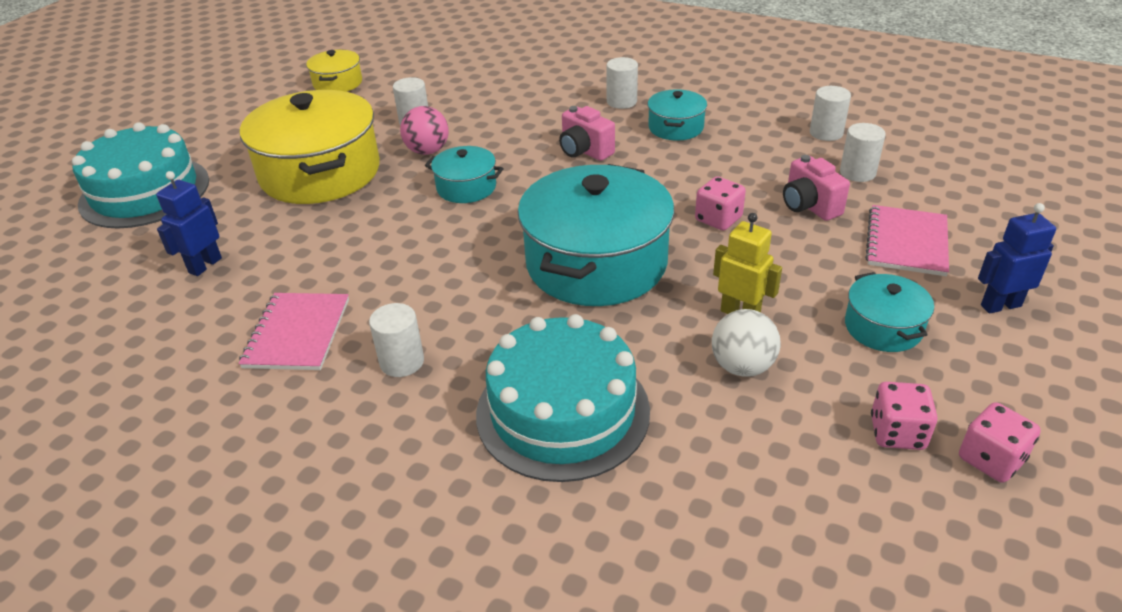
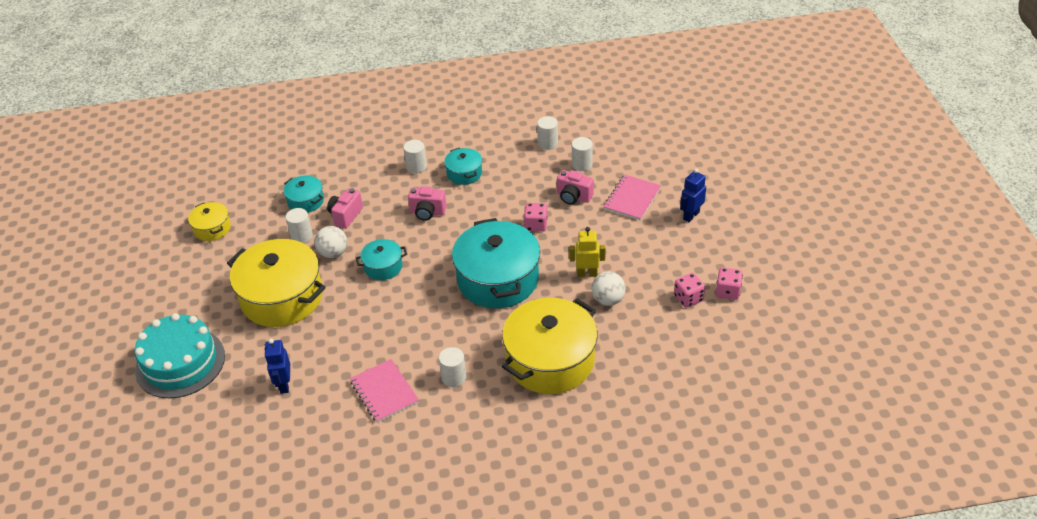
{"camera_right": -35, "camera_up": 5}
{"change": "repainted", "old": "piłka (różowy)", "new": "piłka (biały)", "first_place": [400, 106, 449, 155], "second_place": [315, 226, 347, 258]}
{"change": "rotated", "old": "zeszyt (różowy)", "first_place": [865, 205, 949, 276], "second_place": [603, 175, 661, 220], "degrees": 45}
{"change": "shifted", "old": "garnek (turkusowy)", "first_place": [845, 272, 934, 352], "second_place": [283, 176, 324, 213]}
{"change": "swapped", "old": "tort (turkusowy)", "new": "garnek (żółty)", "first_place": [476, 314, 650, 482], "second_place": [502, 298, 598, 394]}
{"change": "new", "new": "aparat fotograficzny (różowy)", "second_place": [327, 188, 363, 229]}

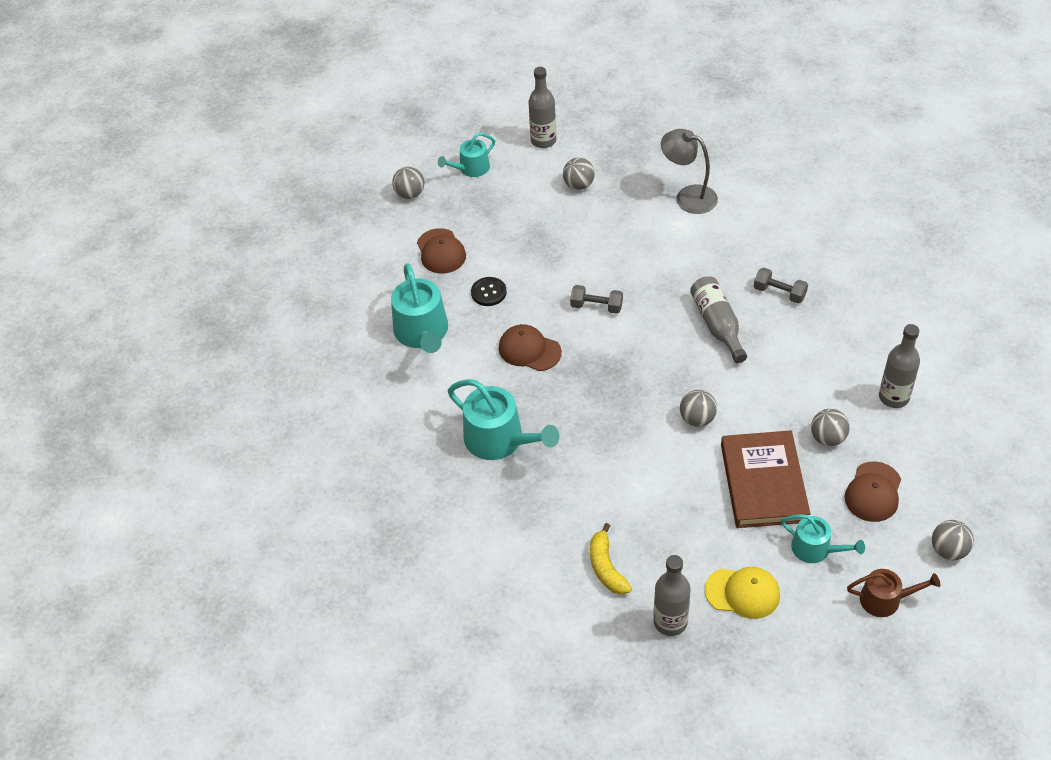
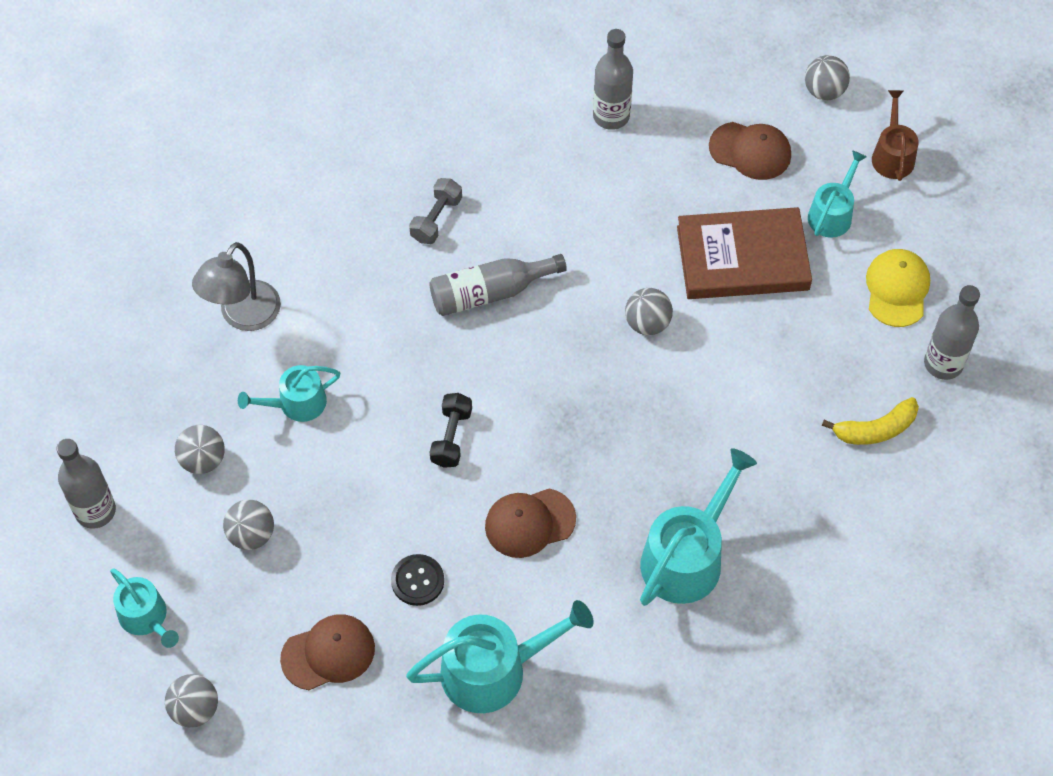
{"camera_right": -95, "camera_up": 10}
{"change": "repainted", "old": "hantel (szary)", "new": "hantel (czarny)", "first_place": [570, 285, 623, 314], "second_place": [430, 393, 472, 468]}
{"change": "rotated", "old": "czapka (brązowy)", "first_place": [499, 324, 562, 371], "second_place": [485, 489, 576, 558], "degrees": 45}
{"change": "shifted", "old": "piłka (szary)", "first_place": [811, 409, 850, 446], "second_place": [223, 500, 274, 550]}
{"change": "new", "new": "konewka (turkusowy)", "second_place": [238, 365, 340, 422]}

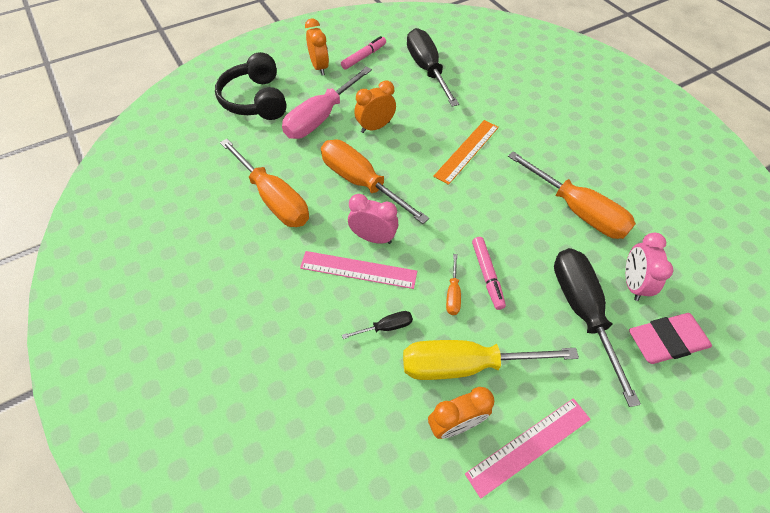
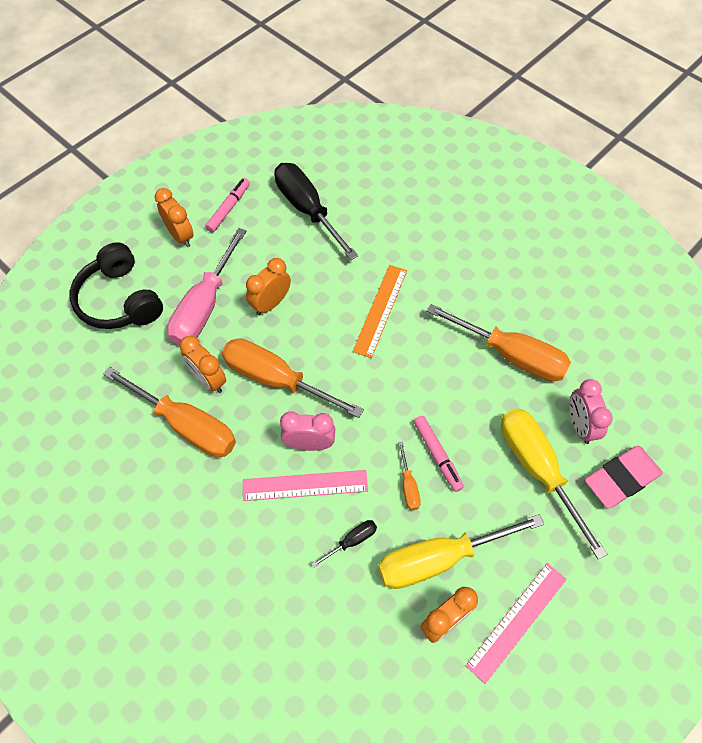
{"camera_right": -15, "camera_up": 5}
{"change": "repainted", "old": "śrubokręt (czarny)", "new": "śrubokręt (żółty)", "first_place": [554, 248, 641, 407], "second_place": [501, 408, 607, 559]}
{"change": "new", "new": "budzik (pomarańczowy)", "second_place": [180, 336, 226, 393]}

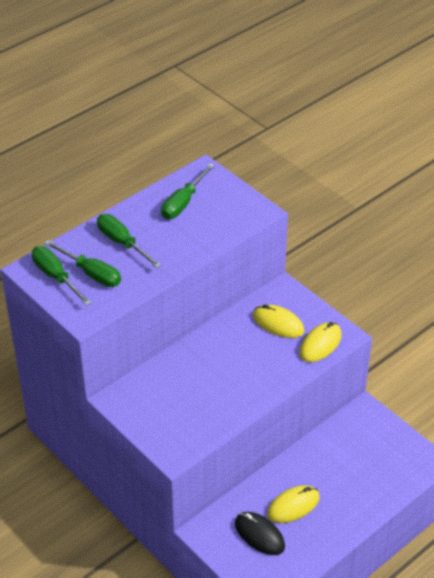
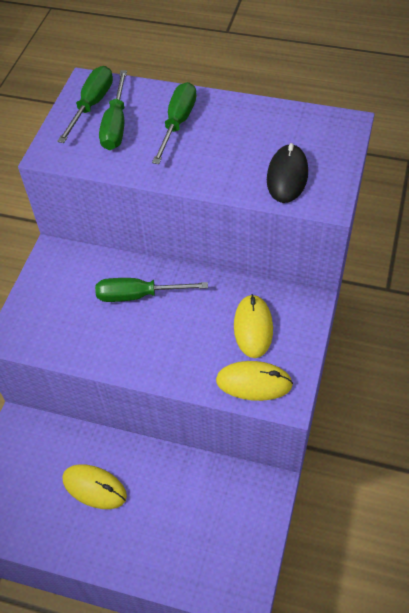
{"camera_right": 60, "camera_up": 10}
{"change": "shifted", "old": "śrubokręt (zielony)", "first_place": [161, 163, 215, 219], "second_place": [95, 278, 208, 302]}
{"change": "shifted", "old": "myszka (czarny)", "first_place": [235, 512, 285, 555], "second_place": [267, 143, 308, 203]}

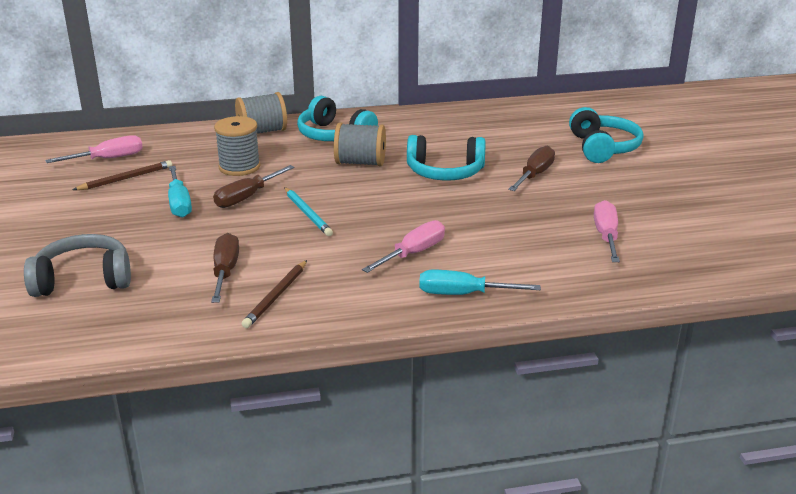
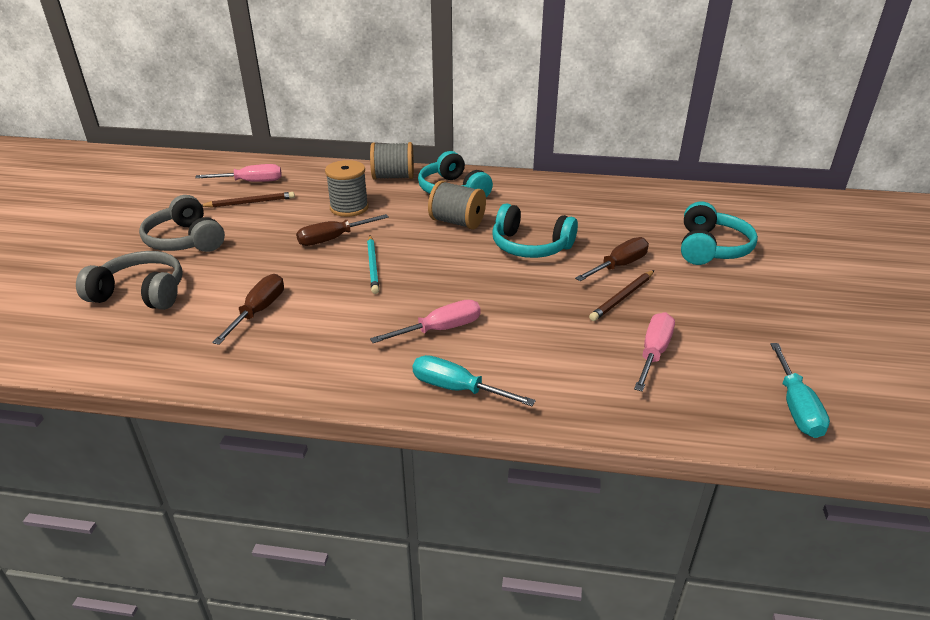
{"camera_right": 20, "camera_up": 5}
{"change": "shifted", "old": "śrubokręt (turkusowy)", "first_place": [168, 166, 192, 218], "second_place": [770, 343, 830, 438]}
{"change": "shifted", "old": "ołówek (brązowy)", "first_place": [242, 260, 307, 328], "second_place": [589, 270, 654, 321]}
{"change": "new", "new": "słuchawki (szary)", "second_place": [139, 195, 225, 252]}

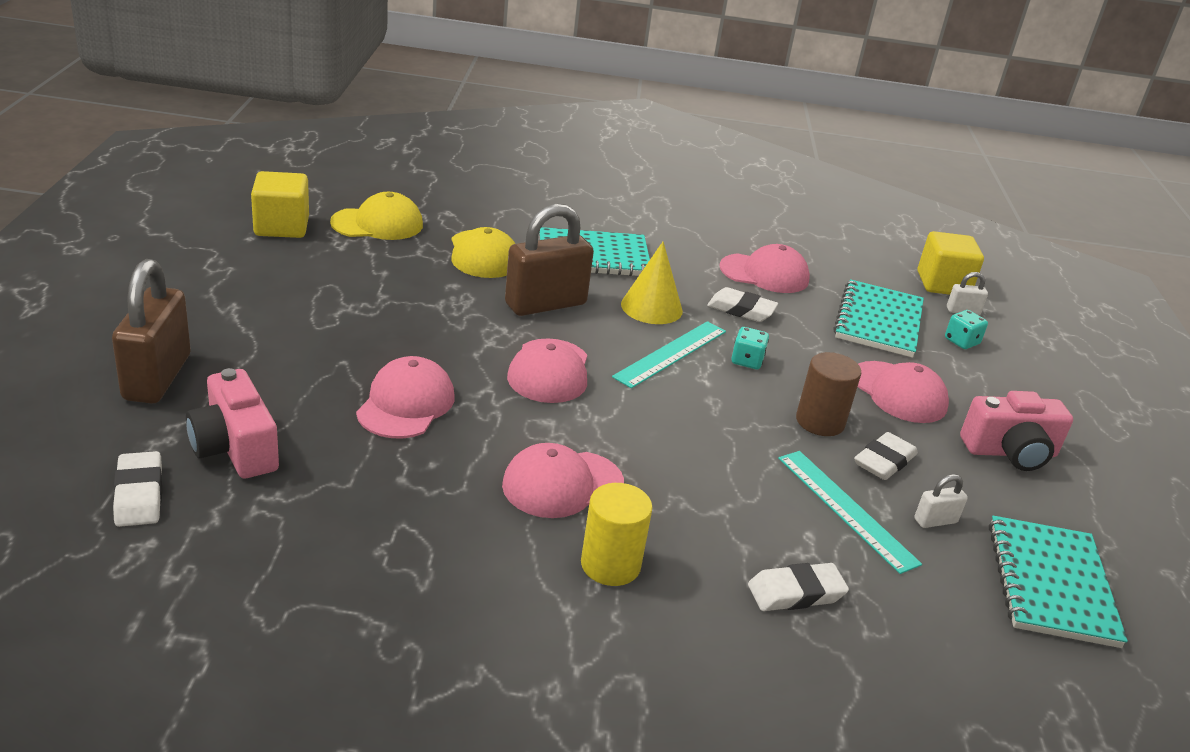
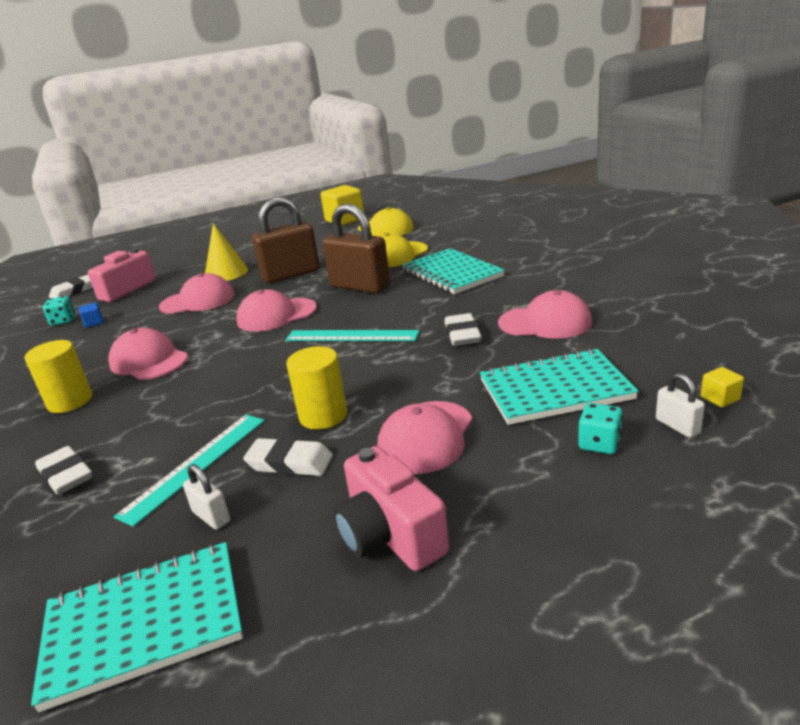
{"camera_right": 70, "camera_up": -5}
{"change": "scaled", "old": "sześcian (żółty)", "first_place": [918, 231, 984, 295], "second_place": [701, 367, 744, 407], "factor": 0.44}
{"change": "shifted", "old": "stożek (żółty)", "first_place": [621, 242, 683, 324], "second_place": [205, 223, 248, 281]}
{"change": "rotated", "old": "czapka (różowy)", "first_place": [720, 244, 810, 293], "second_place": [498, 290, 592, 339], "degrees": -60}
{"change": "shifted", "old": "kłódka (brązowy)", "first_place": [112, 259, 191, 404], "second_place": [252, 197, 320, 283]}
{"change": "shifted", "old": "kostka do gry (turkusowy)", "first_place": [731, 327, 769, 369], "second_place": [43, 296, 75, 326]}
{"change": "repainted", "old": "walec (brązowy)", "new": "walec (żółty)", "first_place": [796, 352, 861, 436], "second_place": [286, 346, 347, 430]}
{"change": "new", "new": "sześcian (niebieski)", "second_place": [79, 302, 104, 328]}

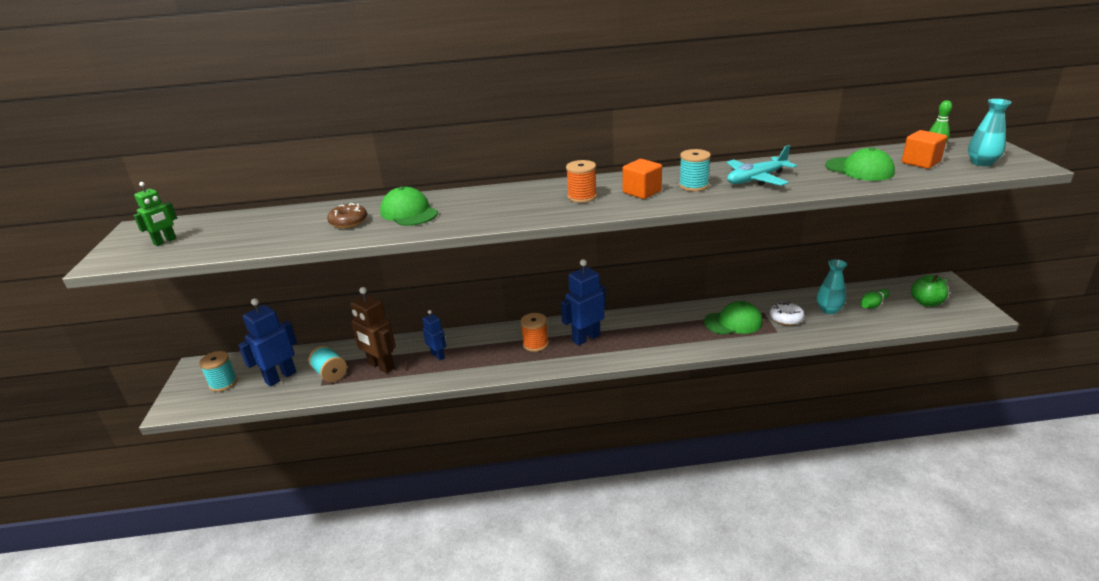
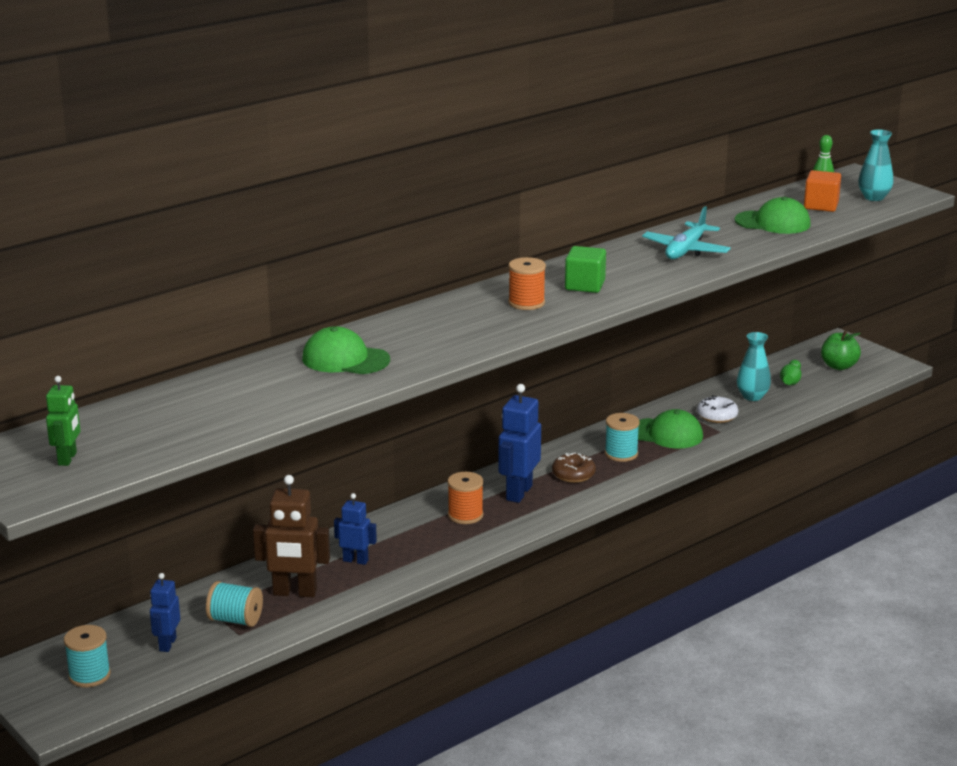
{"camera_right": -35, "camera_up": -5}
{"change": "shifted", "old": "szpulka (turkusowy)", "first_place": [679, 149, 711, 191], "second_place": [605, 413, 640, 462]}
{"change": "repainted", "old": "sześcian (pomarańczowy)", "new": "sześcian (zielony)", "first_place": [622, 159, 662, 199], "second_place": [565, 246, 606, 293]}
{"change": "shifted", "old": "donut (brązowy)", "first_place": [327, 203, 367, 228], "second_place": [552, 452, 596, 483]}
{"change": "scaled", "old": "robot (niebieski)", "first_place": [238, 298, 297, 387], "second_place": [150, 573, 180, 652], "factor": 0.6}
{"change": "rotated", "old": "czapka (zielony)", "first_place": [704, 301, 763, 335], "second_place": [638, 409, 703, 449], "degrees": 60}

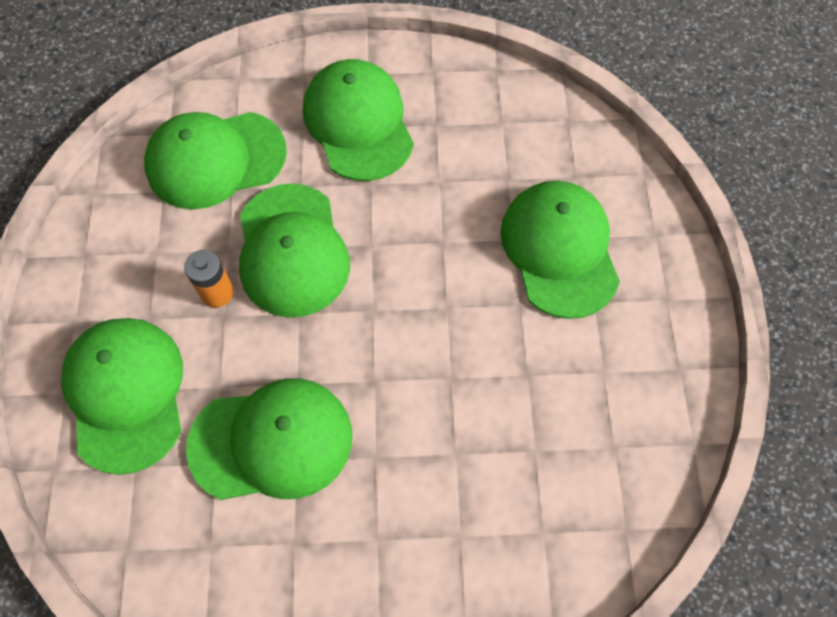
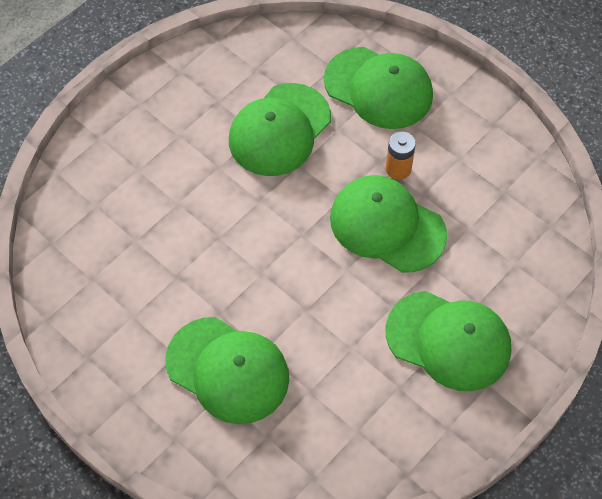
{"camera_right": 135, "camera_up": -5}
{"change": "gone", "old": "czapka (zielony)", "first_place": [144, 112, 287, 209]}

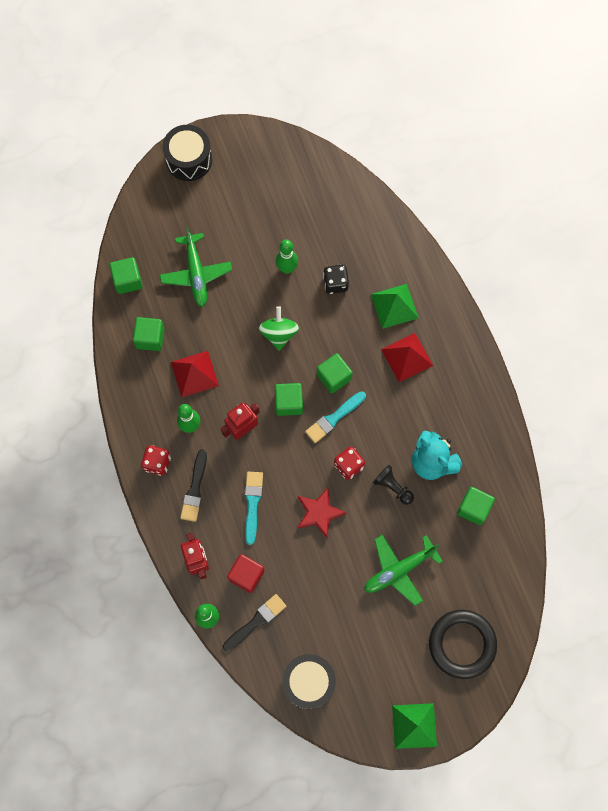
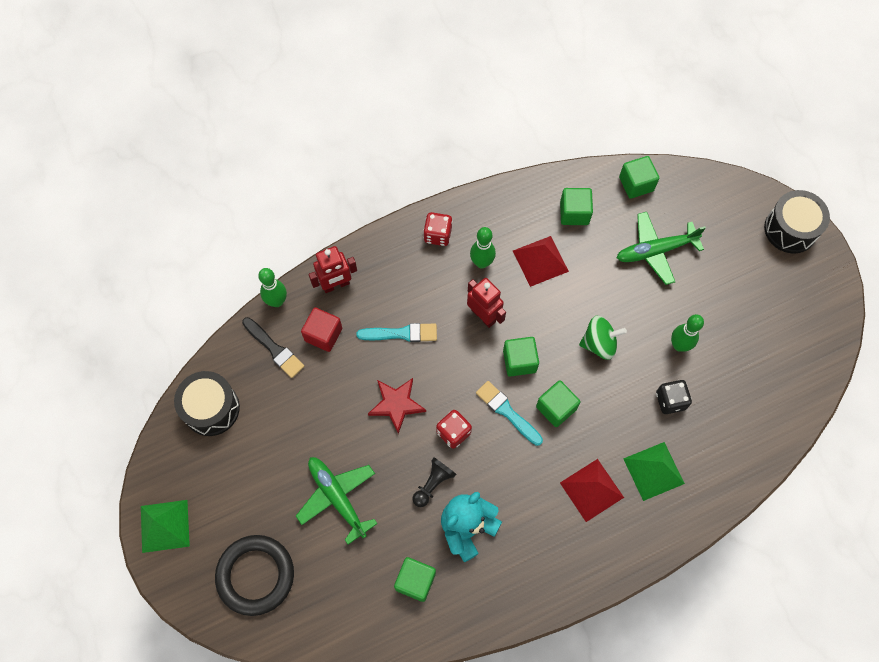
{"camera_right": 85, "camera_up": -5}
{"change": "gone", "old": "pędzel (czarny)", "first_place": [180, 449, 207, 522]}

